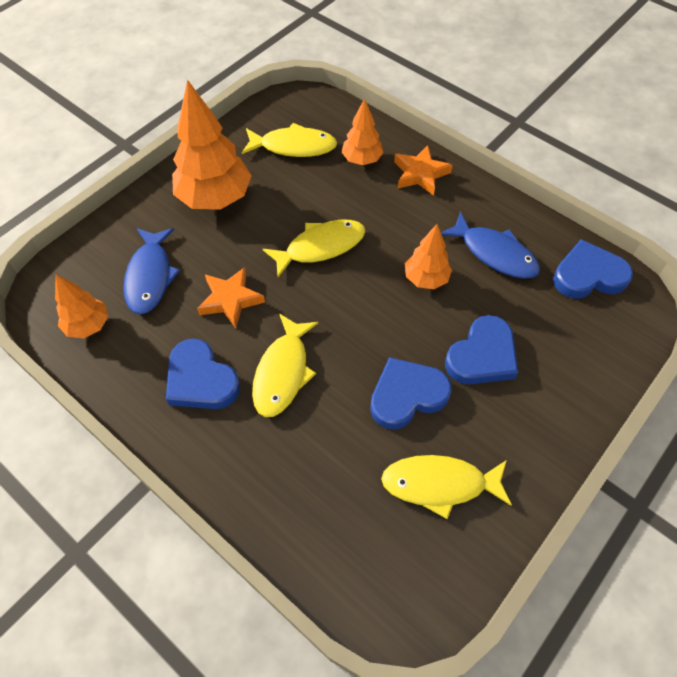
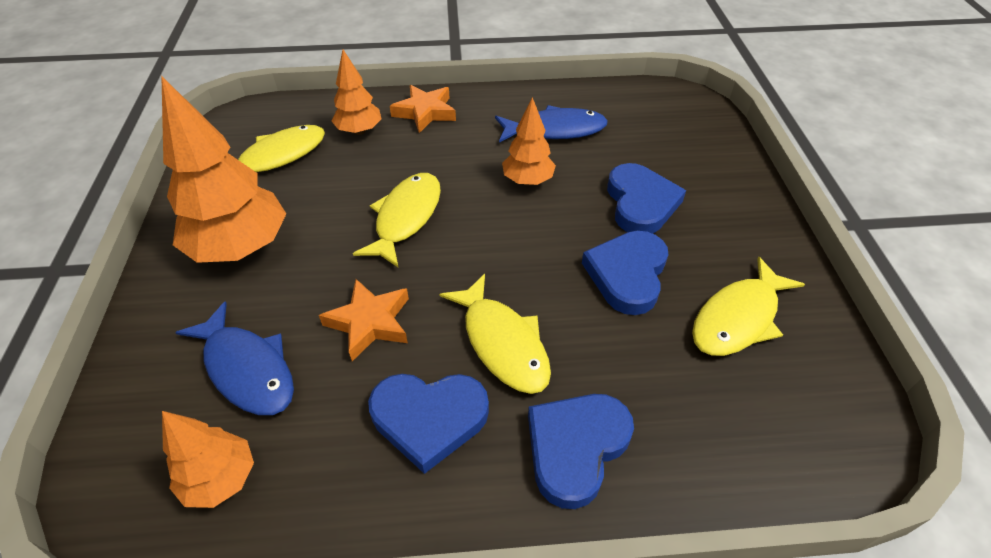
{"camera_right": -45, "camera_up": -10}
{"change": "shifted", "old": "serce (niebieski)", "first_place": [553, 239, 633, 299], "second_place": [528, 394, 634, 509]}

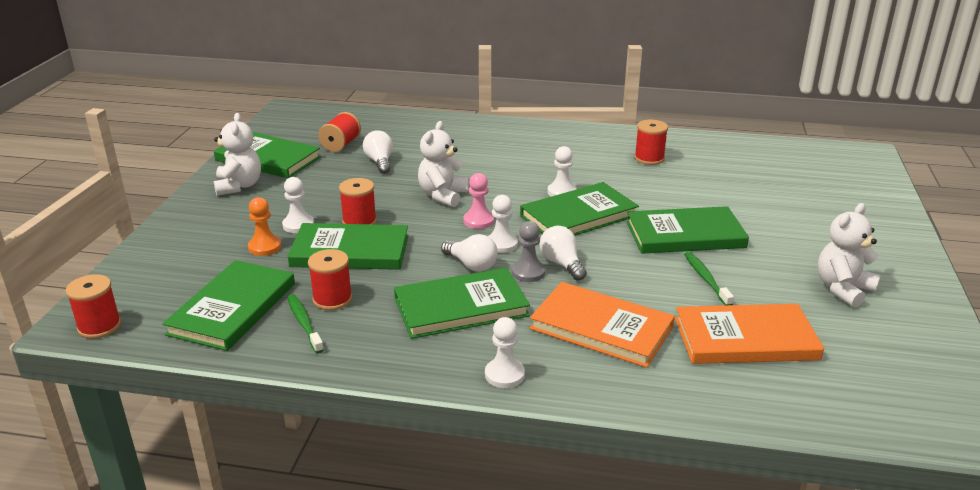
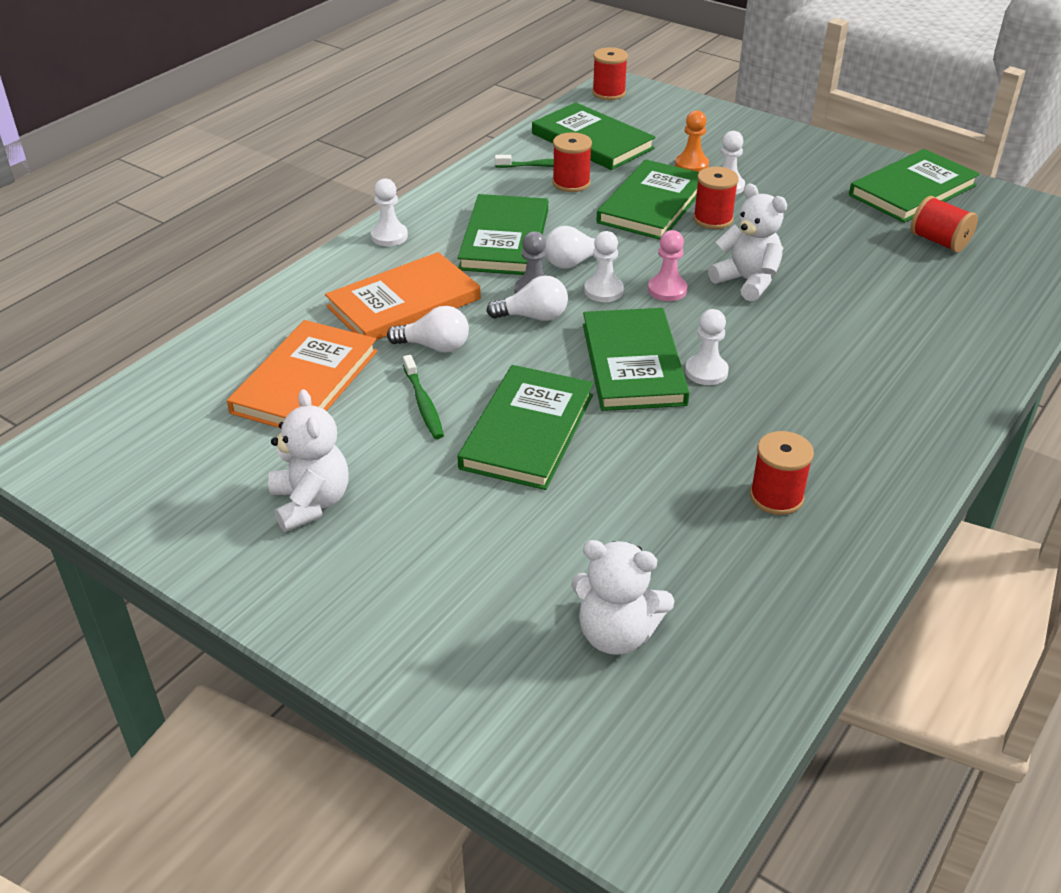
{"camera_right": 115, "camera_up": 10}
{"change": "shifted", "old": "miś (biały)", "first_place": [214, 113, 261, 196], "second_place": [571, 540, 674, 655]}
{"change": "shifted", "old": "żarówka (biały)", "first_place": [363, 130, 393, 174], "second_place": [387, 306, 469, 353]}
{"change": "rotated", "old": "szczoteczka do zębów (zielony)", "first_place": [684, 252, 734, 305], "second_place": [403, 355, 444, 439], "degrees": 60}

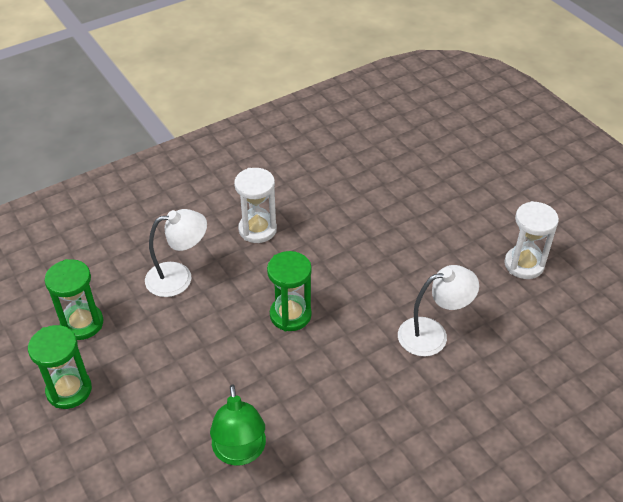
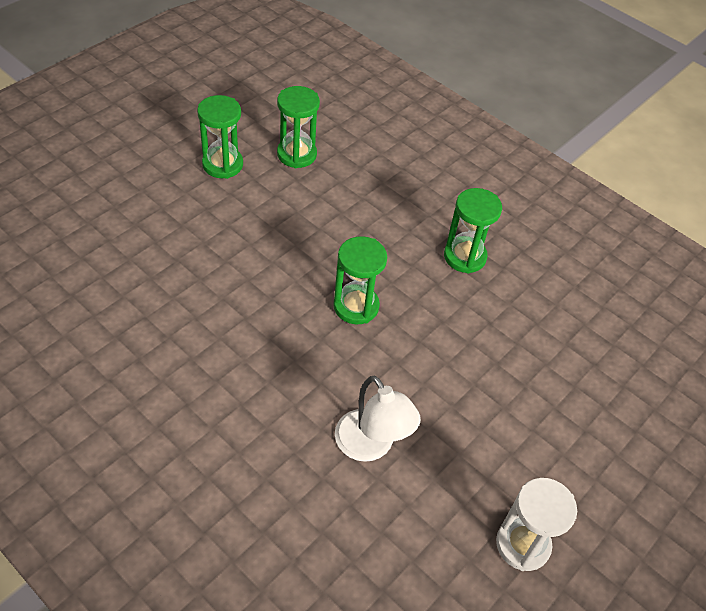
{"camera_right": 70, "camera_up": 5}
{"change": "repainted", "old": "klepsydra (biały)", "new": "klepsydra (zielony)", "first_place": [234, 168, 277, 243], "second_place": [444, 188, 502, 274]}
{"change": "gone", "old": "lampka (biały)", "first_place": [145, 209, 207, 297]}
{"change": "gone", "old": "lampka (zielony)", "first_place": [210, 384, 266, 466]}

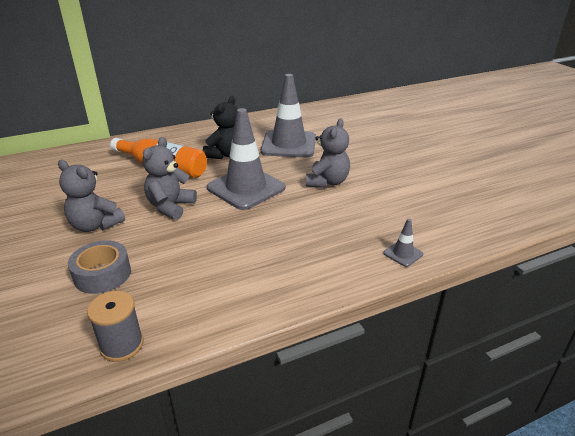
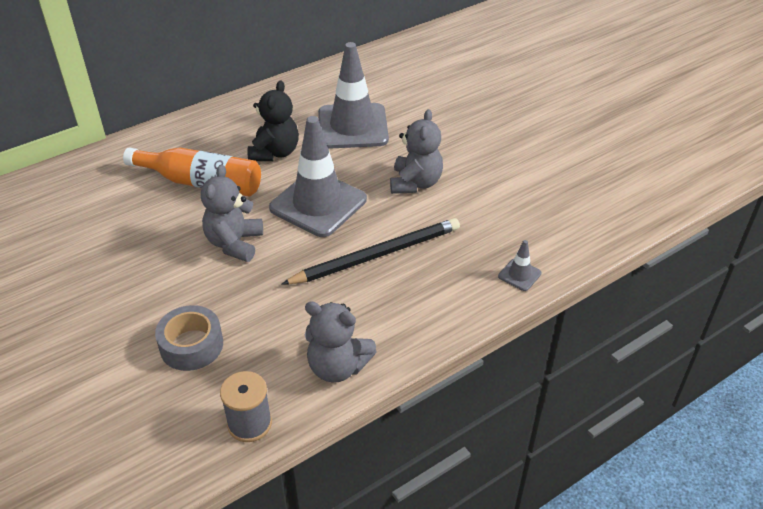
{"camera_right": -10, "camera_up": 10}
{"change": "shifted", "old": "miś (szary)", "first_place": [58, 160, 125, 232], "second_place": [305, 301, 377, 382]}
{"change": "new", "new": "ołówek (czarny)", "second_place": [281, 218, 460, 285]}

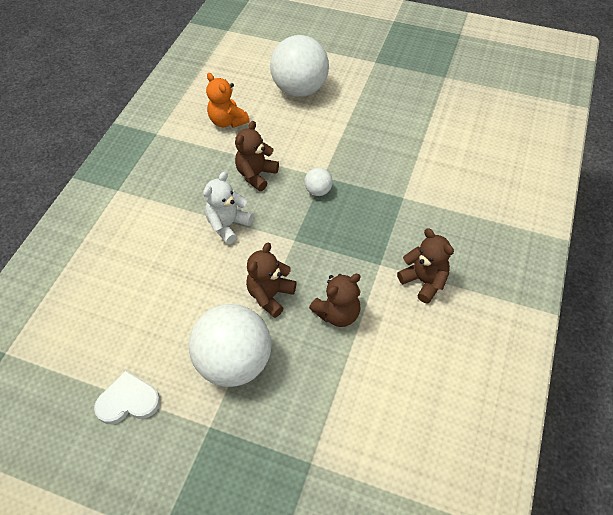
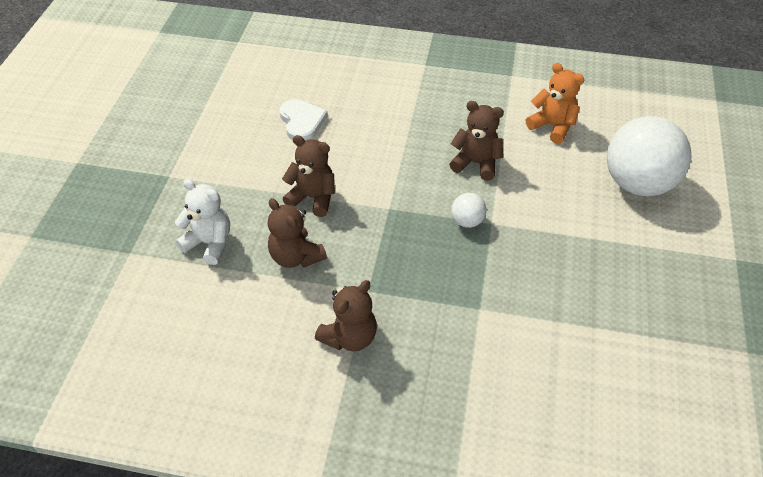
{"camera_right": 80, "camera_up": -5}
{"change": "rotated", "old": "miś (pomarańczowy)", "first_place": [206, 73, 250, 128], "second_place": [526, 63, 585, 144], "degrees": 90}
{"change": "shifted", "old": "miś (biały)", "first_place": [203, 172, 253, 244], "second_place": [175, 179, 230, 265]}
{"change": "gone", "old": "piłka (biały)", "first_place": [189, 304, 271, 387]}
{"change": "shifted", "old": "serce (biały)", "first_place": [94, 370, 160, 424], "second_place": [280, 99, 328, 140]}

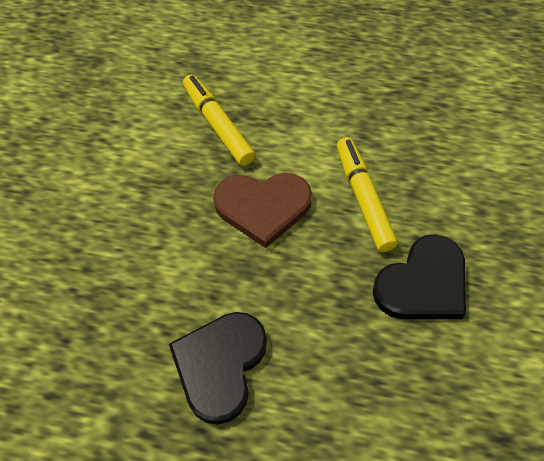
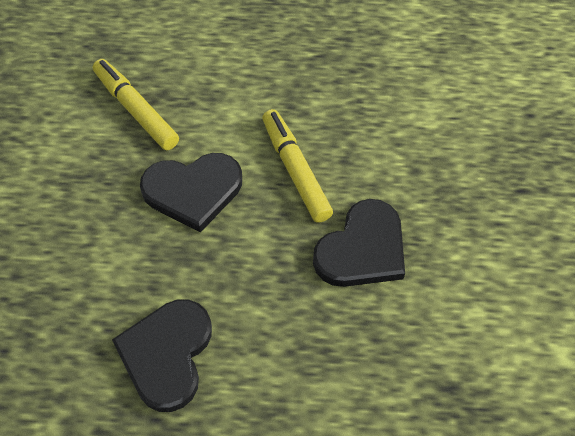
{"camera_right": -10, "camera_up": 0}
{"change": "repainted", "old": "serce (brązowy)", "new": "serce (czarny)", "first_place": [213, 173, 312, 248], "second_place": [140, 153, 242, 233]}

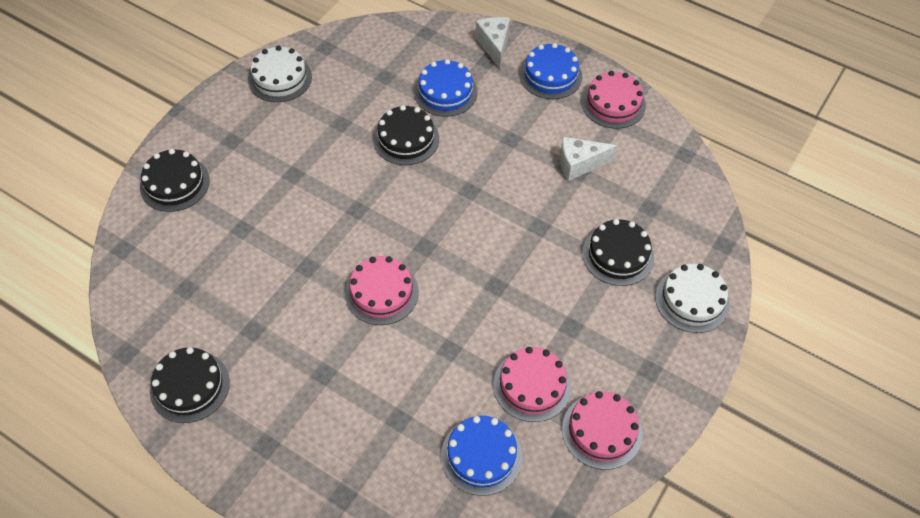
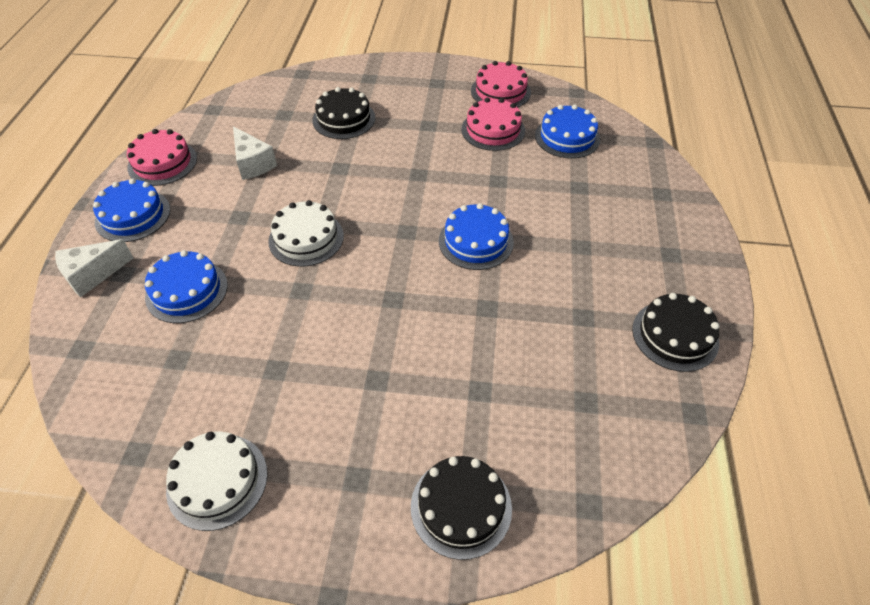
{"camera_right": -115, "camera_up": -5}
{"change": "gone", "old": "tort (czarny)", "first_place": [373, 105, 439, 165]}
{"change": "repainted", "old": "tort (różowy)", "new": "tort (niebieski)", "first_place": [345, 256, 419, 325], "second_place": [439, 203, 514, 270]}
{"change": "shifted", "old": "tort (biały)", "first_place": [655, 264, 730, 333], "second_place": [268, 200, 344, 267]}

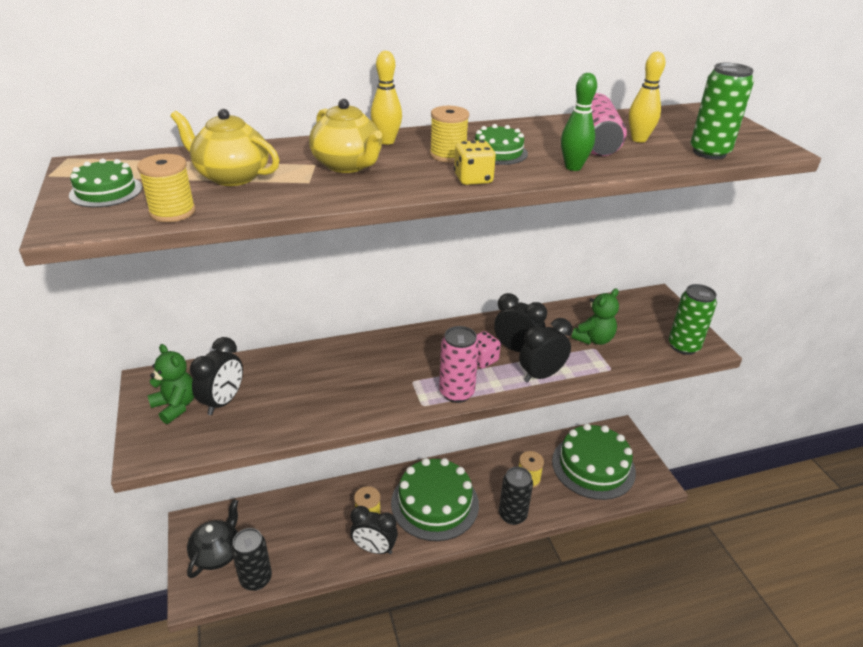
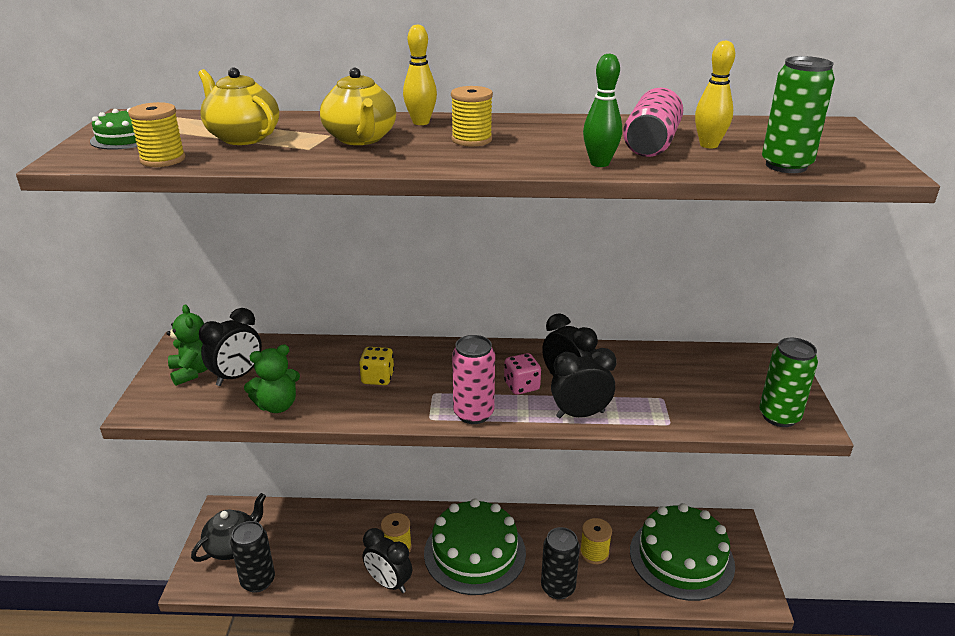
{"camera_right": 20, "camera_up": -5}
{"change": "gone", "old": "tort (zielony)", "first_place": [475, 124, 528, 165]}
{"change": "shifted", "old": "kostka do gry (żółty)", "first_place": [454, 140, 496, 185], "second_place": [359, 347, 394, 385]}
{"change": "shifted", "old": "miś (zielony)", "first_place": [571, 288, 619, 345], "second_place": [244, 345, 300, 413]}

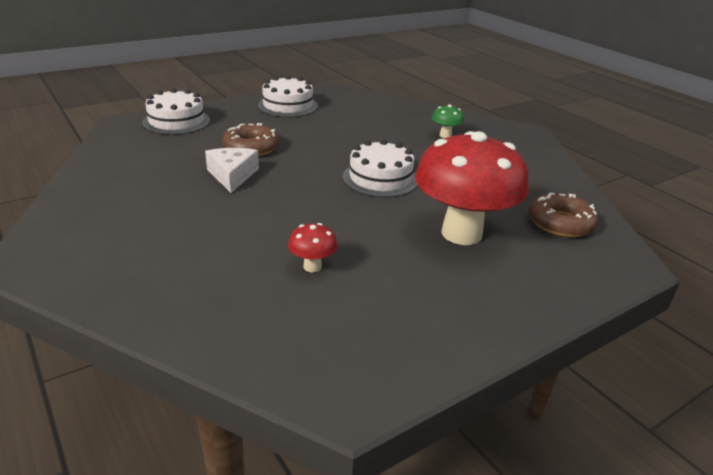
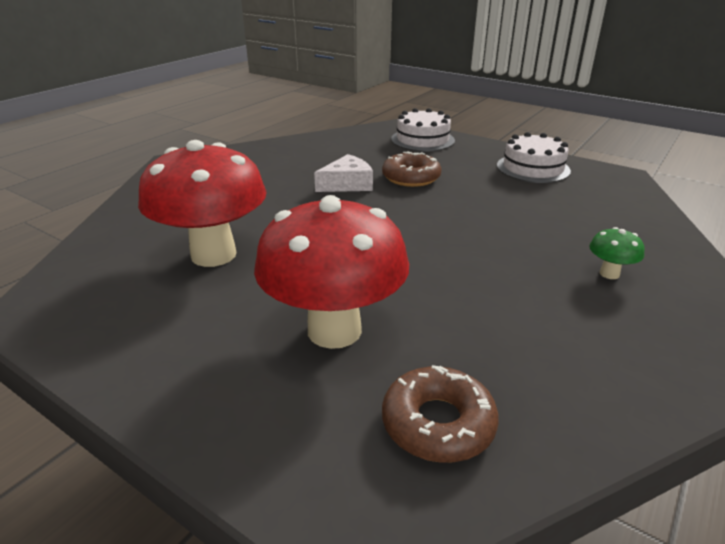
{"camera_right": 70, "camera_up": 0}
{"change": "gone", "old": "tort (biały)", "first_place": [343, 139, 418, 197]}
{"change": "scaled", "old": "grzyb (czerwony)", "first_place": [288, 223, 338, 272], "second_place": [138, 140, 267, 267], "factor": 2.46}

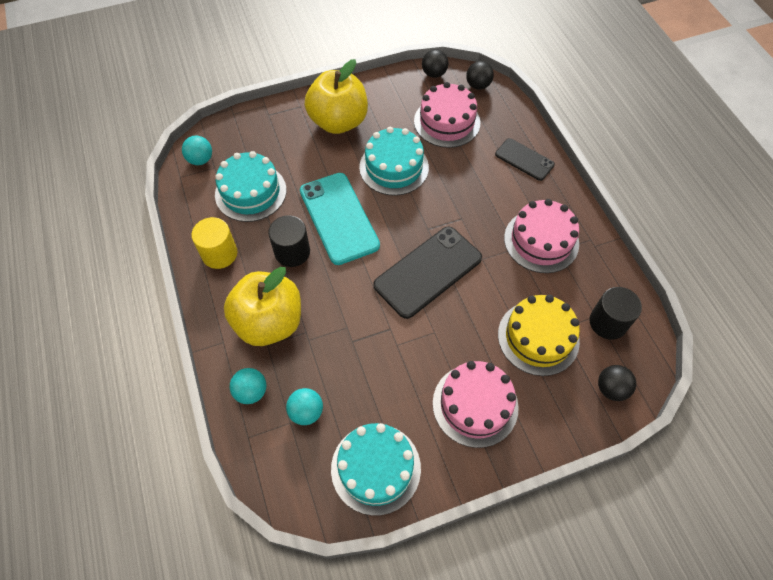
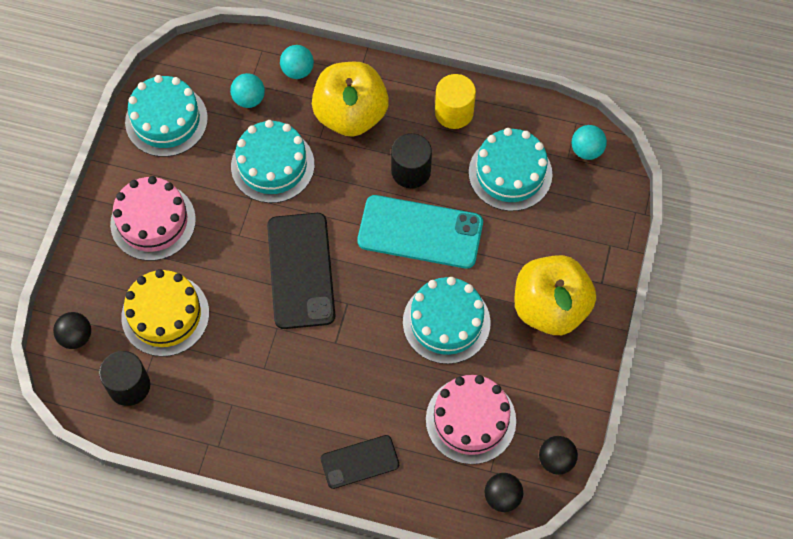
{"camera_right": 125, "camera_up": 5}
{"change": "gone", "old": "tort (różowy)", "first_place": [504, 199, 579, 273]}
{"change": "new", "new": "tort (turkusowy)", "second_place": [231, 120, 315, 203]}

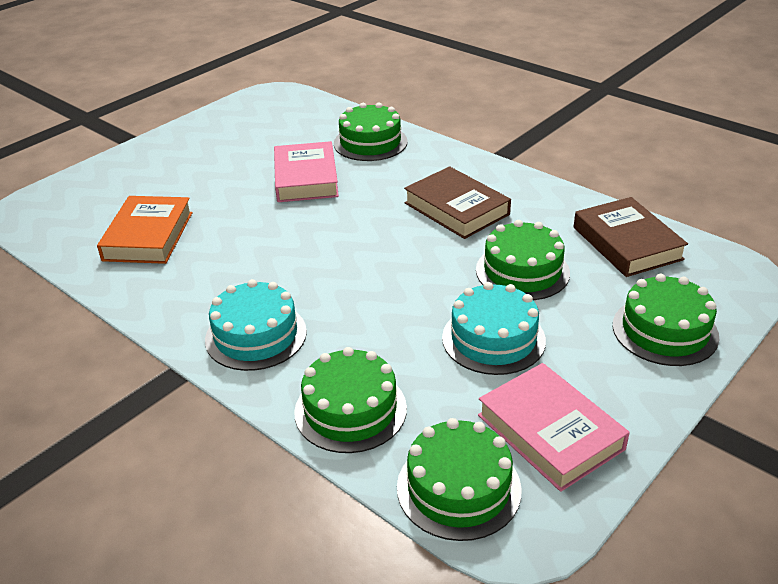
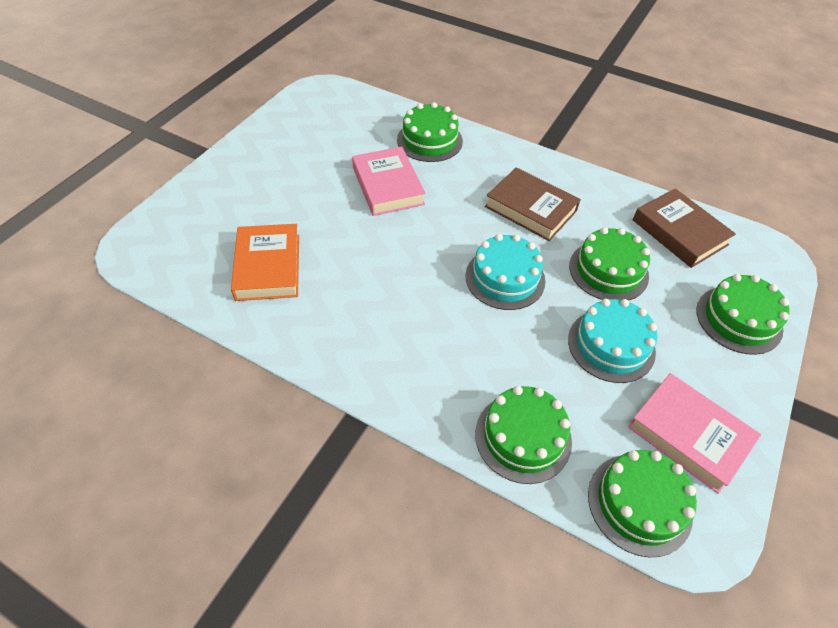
{"camera_right": -15, "camera_up": 15}
{"change": "shifted", "old": "tort (turkusowy)", "first_place": [205, 279, 307, 371], "second_place": [465, 234, 545, 310]}

